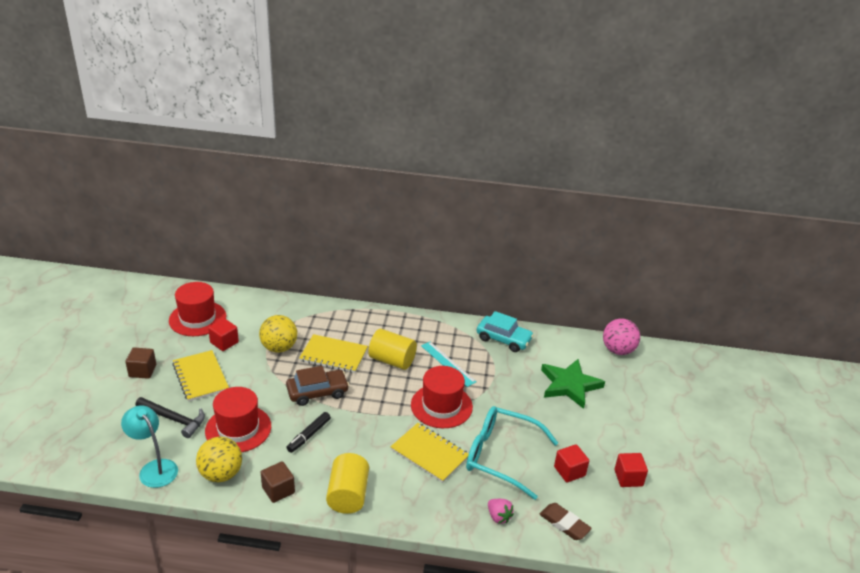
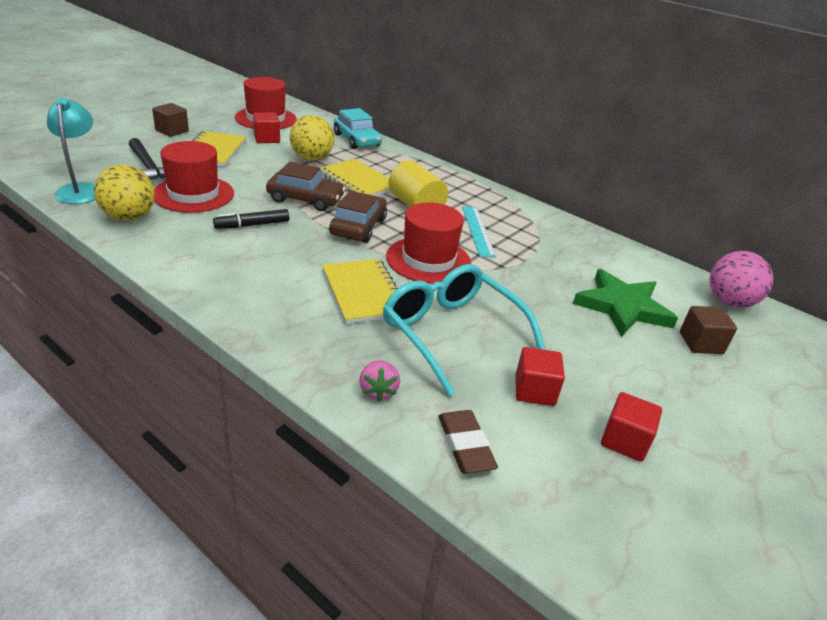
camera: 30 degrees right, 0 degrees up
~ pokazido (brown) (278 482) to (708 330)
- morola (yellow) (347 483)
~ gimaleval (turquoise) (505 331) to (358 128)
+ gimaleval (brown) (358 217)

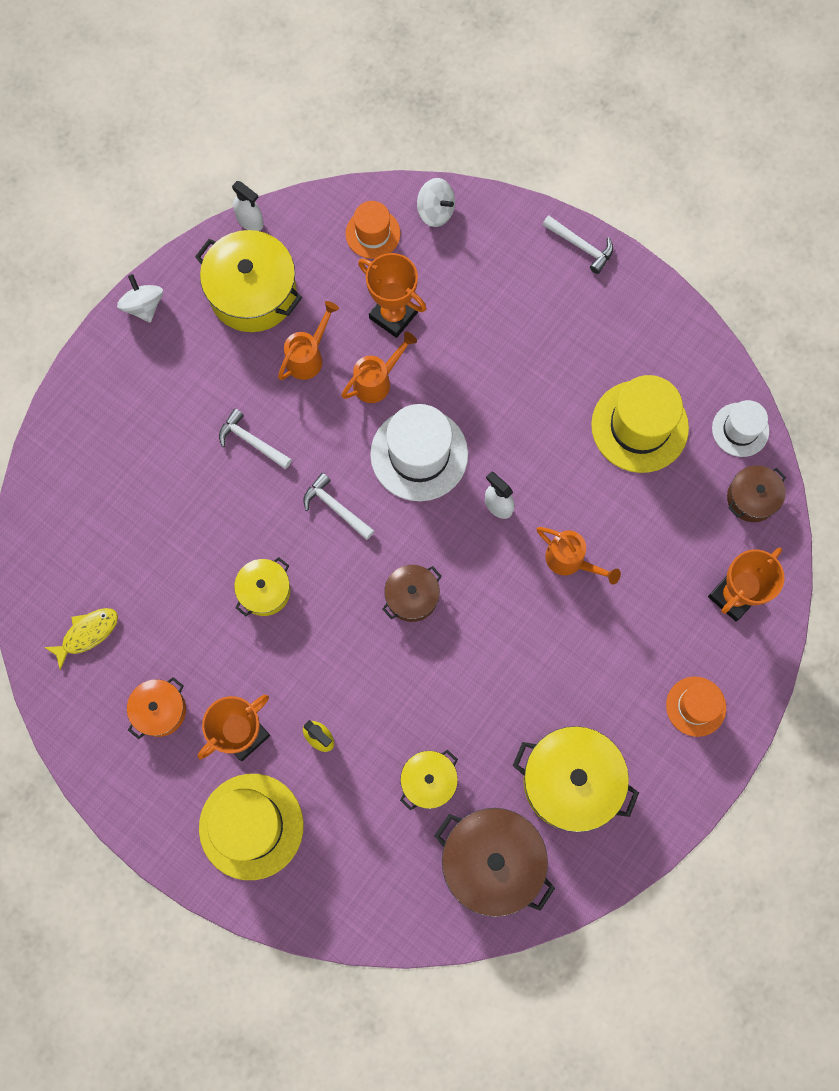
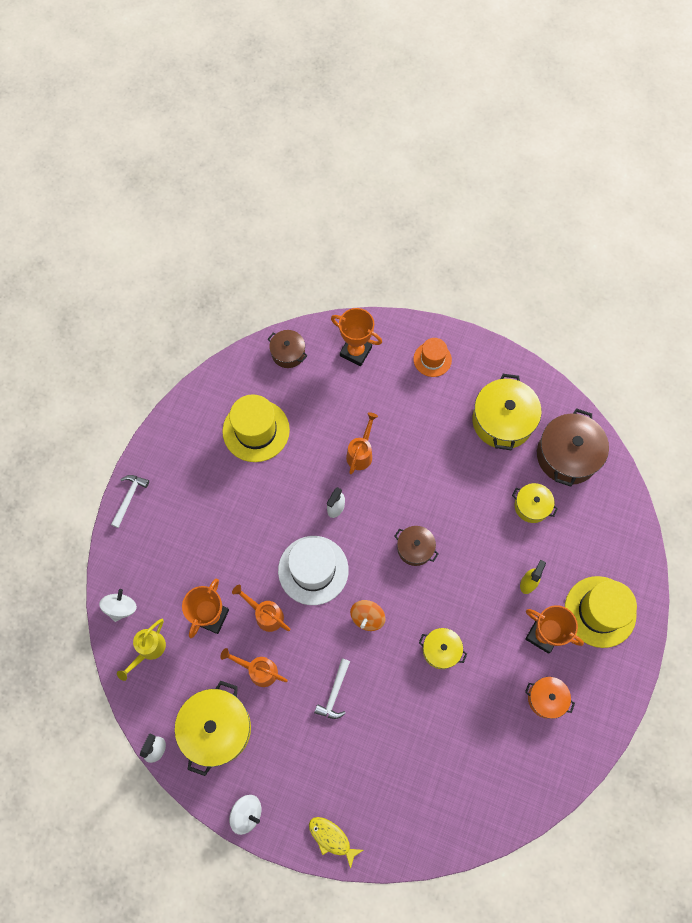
camera: 105 degrees left, 5 degrees down
~ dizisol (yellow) (81 639) to (336 843)
~ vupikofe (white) (140 298) = (245 815) 120 degrees counterclockwise
~ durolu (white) (338 506) to vupikofe (orange) (367 615)
~ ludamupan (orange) (373 230) to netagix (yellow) (141 650)
- ludamupan (white) (740 428)

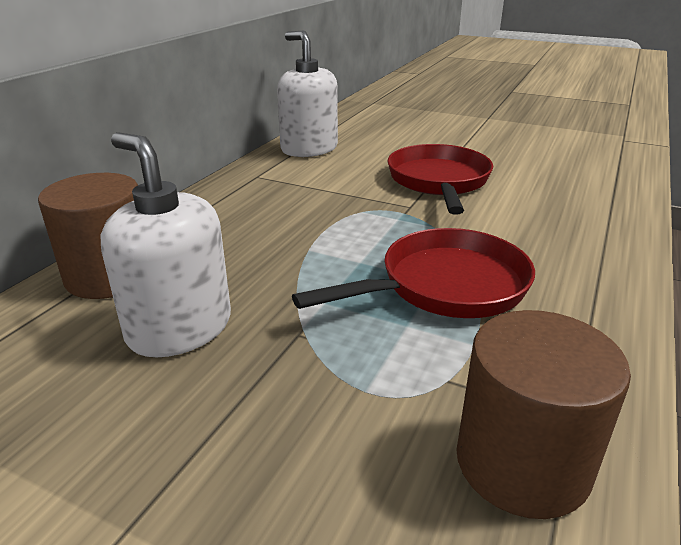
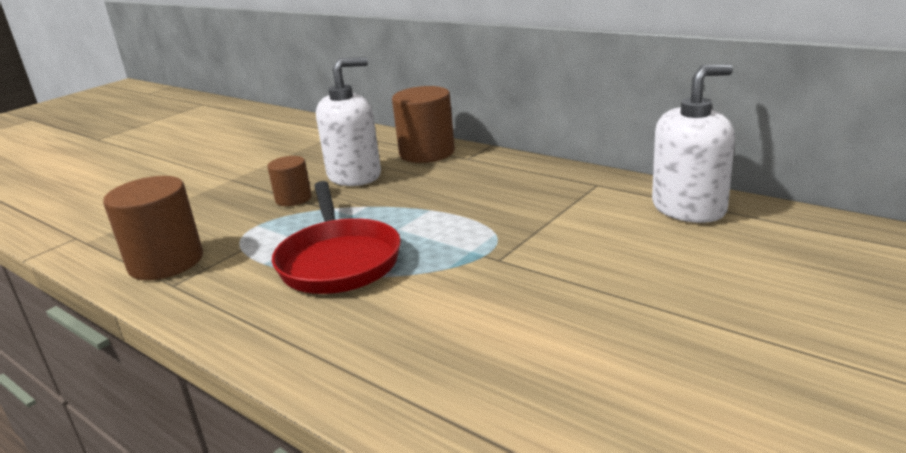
camera: 105 degrees right, 5 degrees down
- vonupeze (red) (440 179)
+ morola (brown) (289 181)

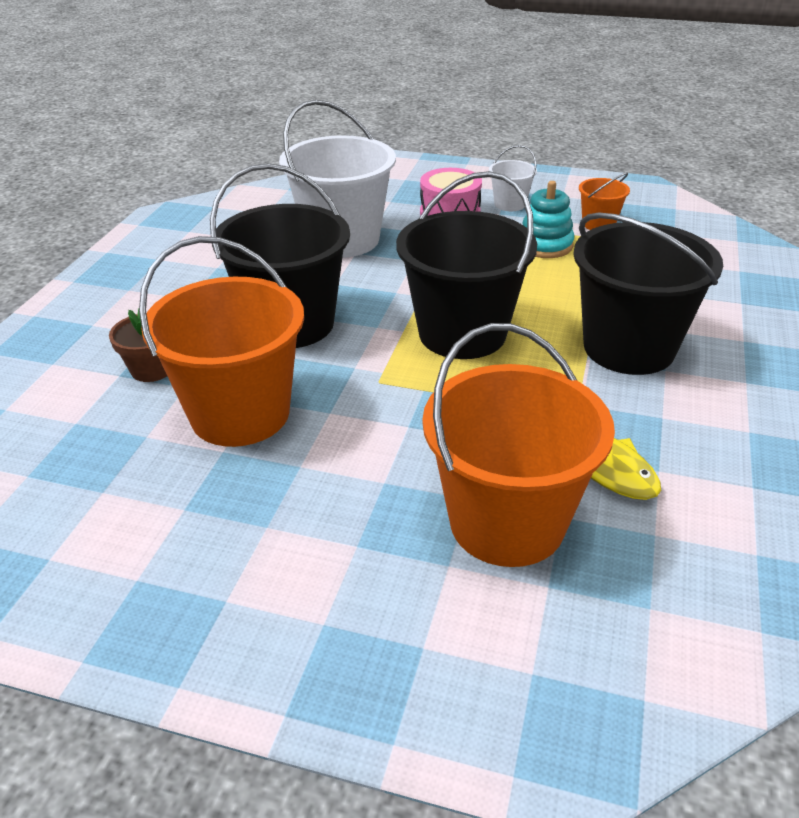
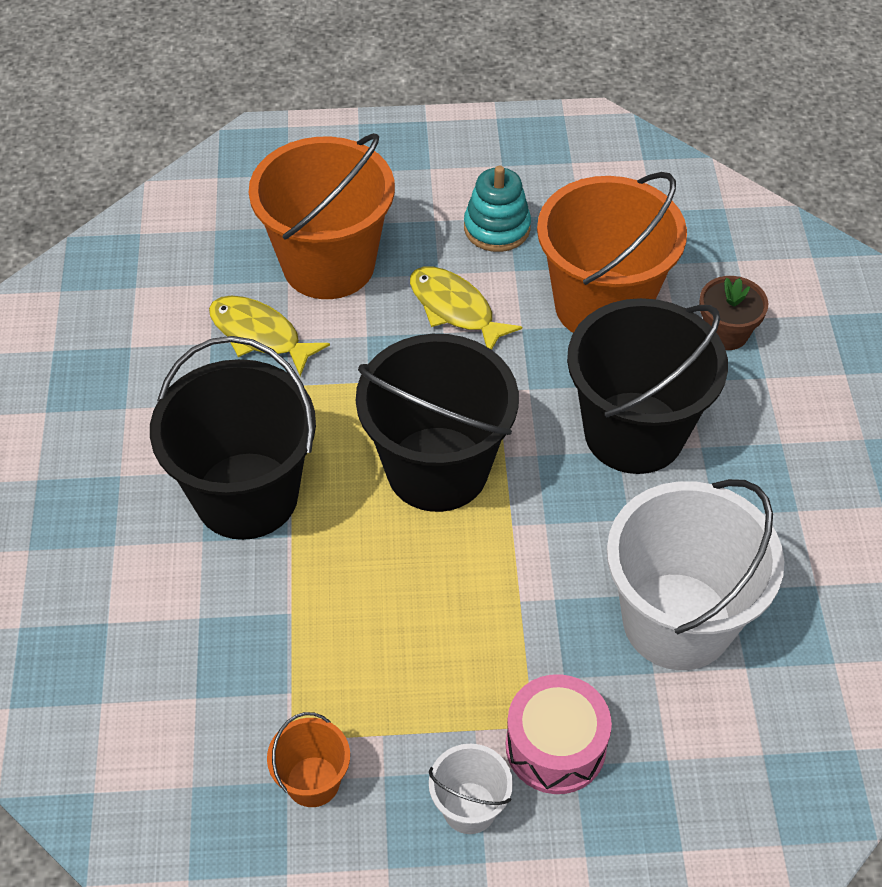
camera: 160 degrees right, 15 degrees up
~ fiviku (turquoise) (548 219) to (497 209)
+ dizisol (yellow) (466 308)

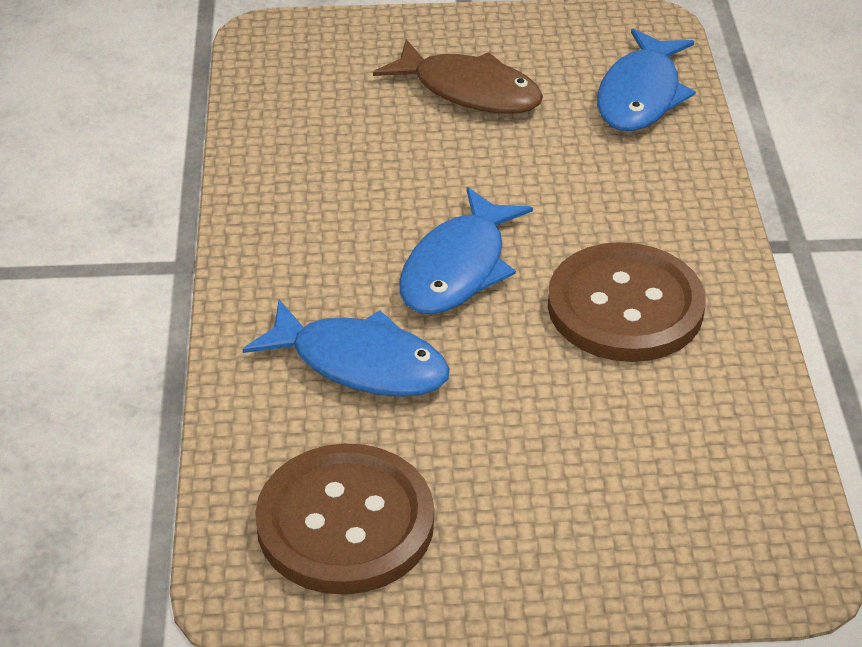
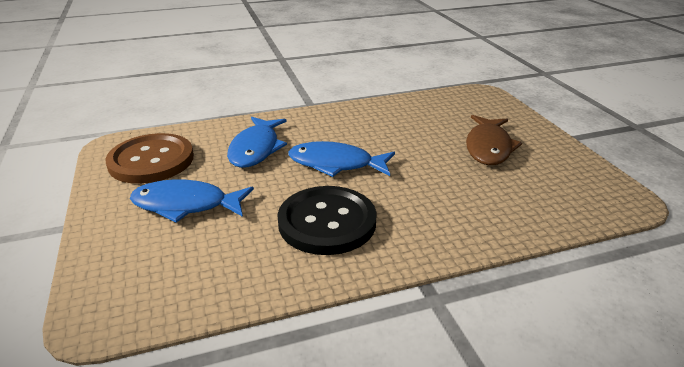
camera: 75 degrees right, 10 degrees down
~ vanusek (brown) (627 302) to vanusek (black) (327 220)
~ dizisol (blue) (646 80) to (192 201)

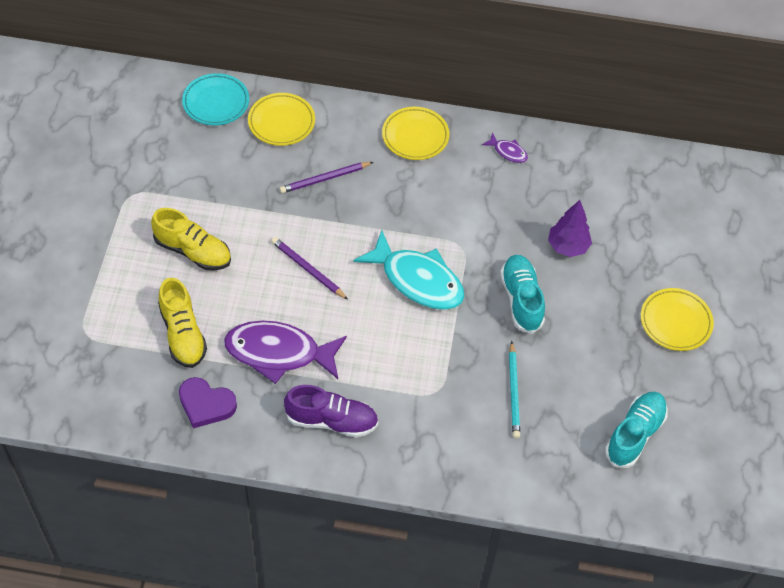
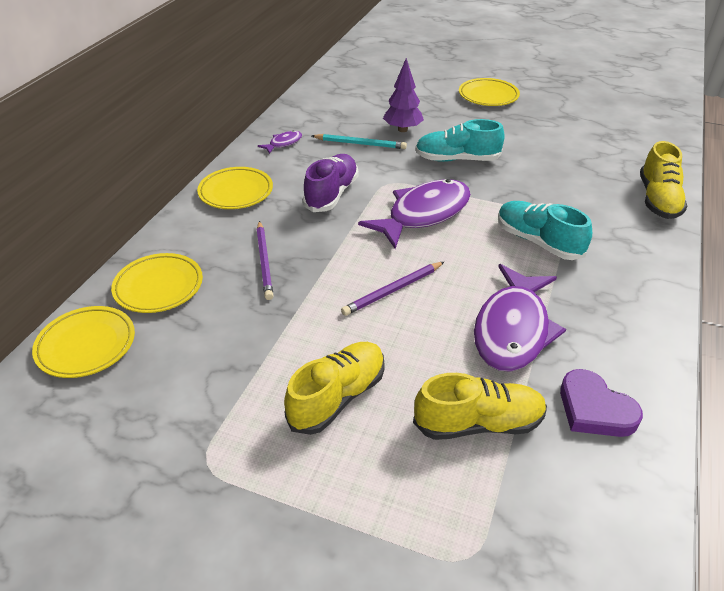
camera: 75 degrees left, 15 degrees down
~ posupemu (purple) (208 402) = (601 403) 105 degrees clockwise
~ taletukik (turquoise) (215 99) to taletukik (yellow) (83 342)
~ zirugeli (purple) (331 411) to (331 183)
~ dizisol (turquoise) (409 270) to dizisol (purple) (414 214)
~ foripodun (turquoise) (514 389) to (359 141)
~ zirugeli (turquoise) (636 430) to (545 230)
+ zirugeli (yellow) (663 180)

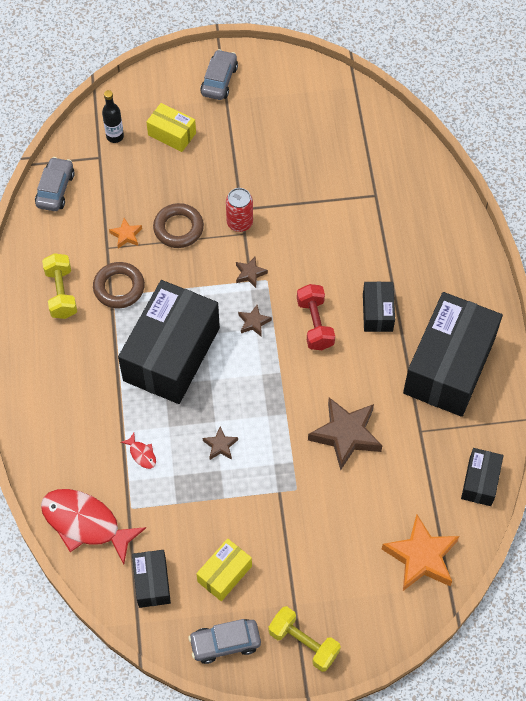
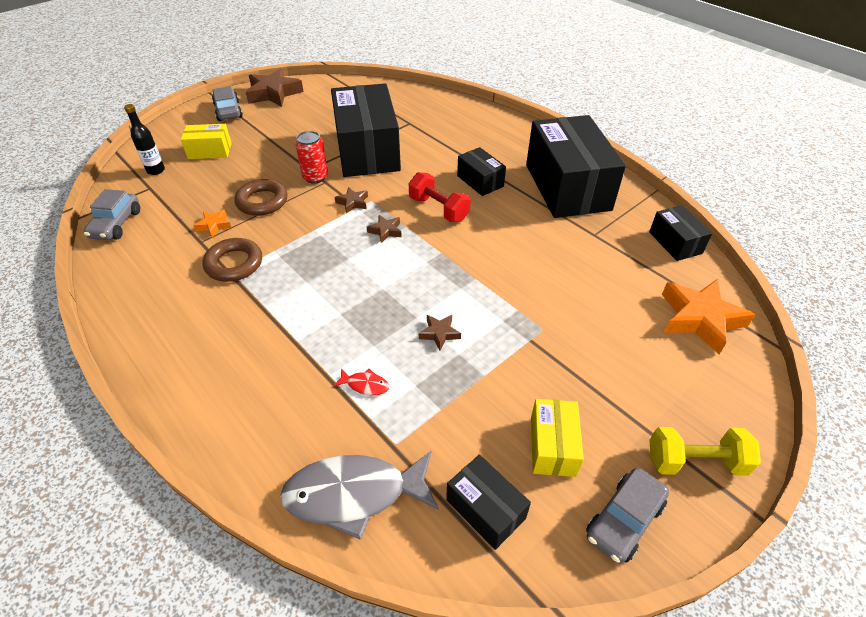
camera: 35 degrees left, 15 degrees down
~ gimaleval (grey) (55 184) = (111 214) 150 degrees counterclockwise
~ dizisol (red) (93 526) to dizisol (grey) (359 495)
- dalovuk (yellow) (59 286)
~ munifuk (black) (169 342) to (366 130)
~ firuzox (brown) (345 434) to (275 87)

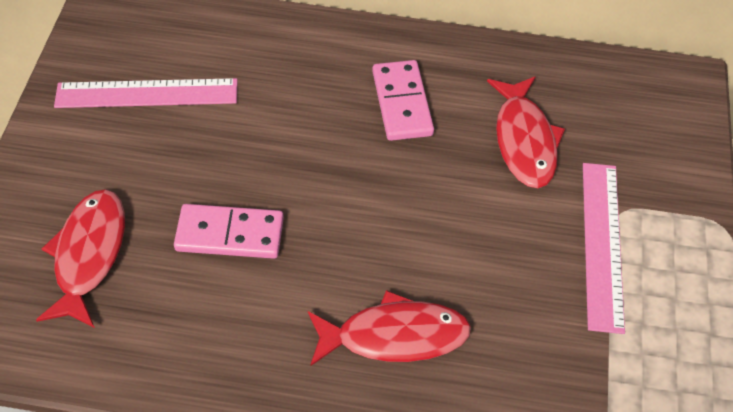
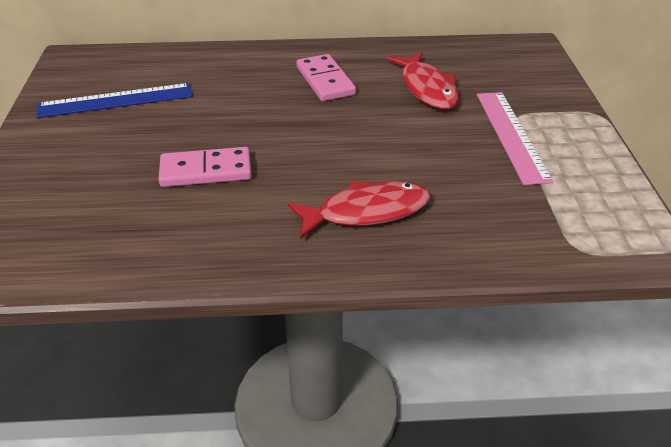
camera: 10 degrees left, 15 degrees down
- dizisol (red) (80 258)
~ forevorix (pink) (145 93) to forevorix (blue) (114 100)

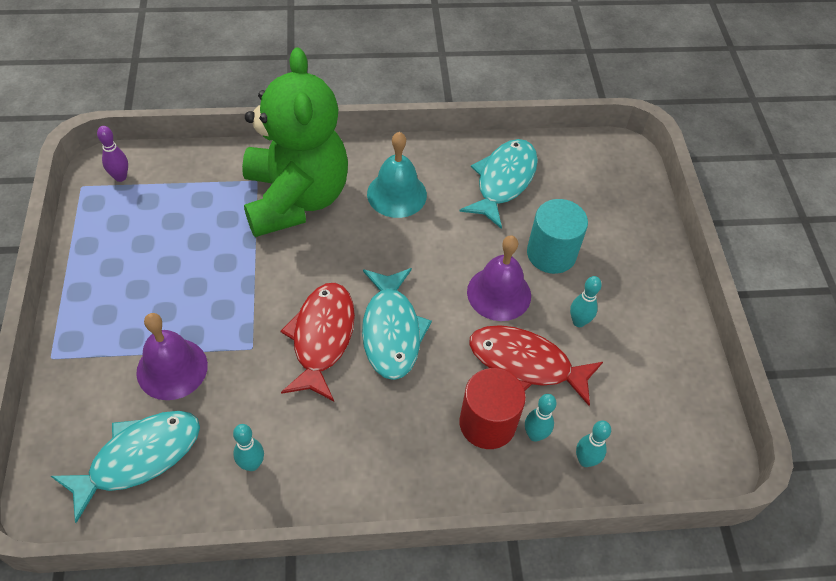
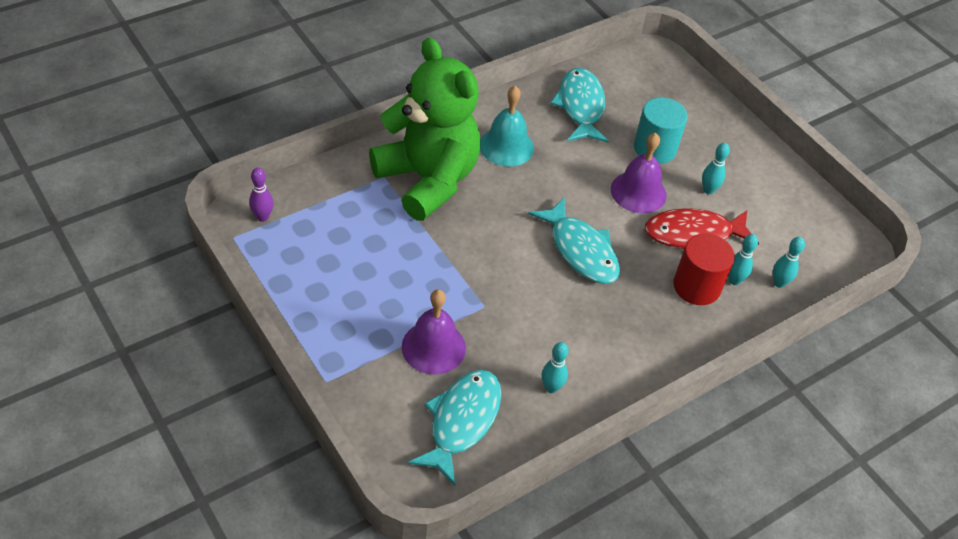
camera: 30 degrees left, 5 degrees down
- dizisol (red) (317 342)

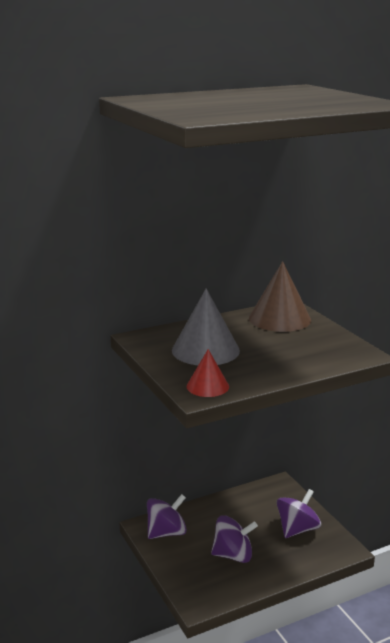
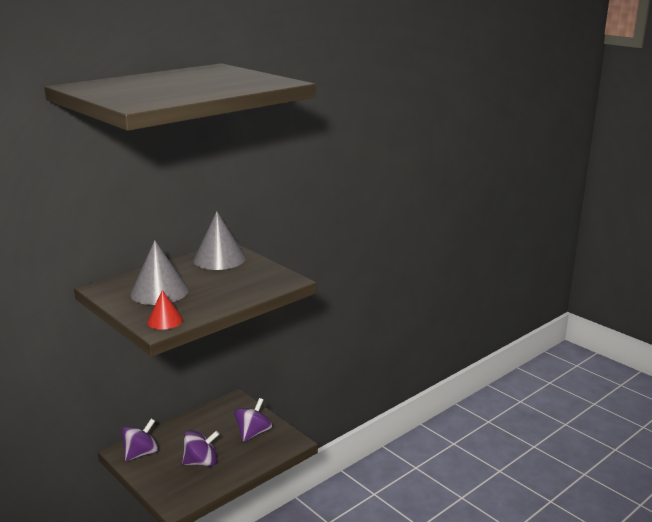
camera: 15 degrees left, 0 degrees up
~ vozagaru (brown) (280 296) to vozagaru (grey) (219 240)

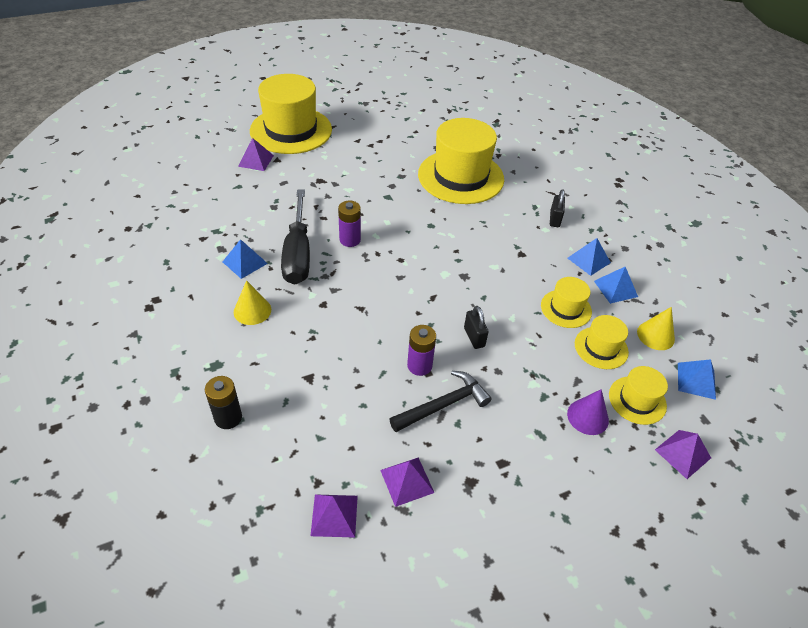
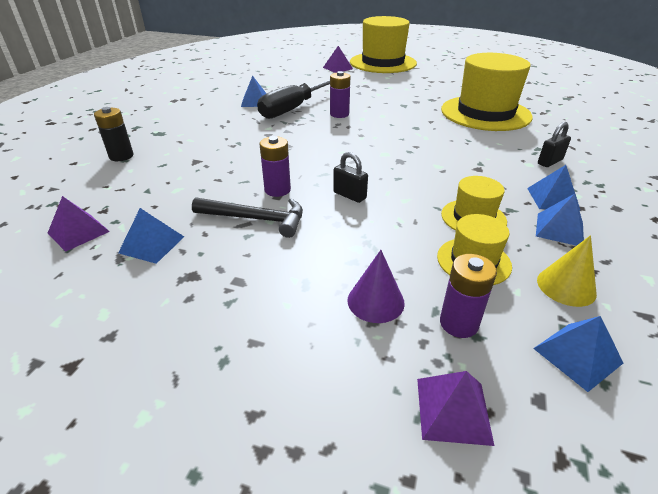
camera: 45 degrees right, 10 degrees down
- vozagaru (yellow) (252 302)
~ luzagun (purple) (407 482) to luzagun (blue) (151 236)
~ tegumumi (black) (476 327) = (350 177) 75 degrees counterclockwise
~ ludamupan (yellow) (638 395) to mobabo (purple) (468 296)

